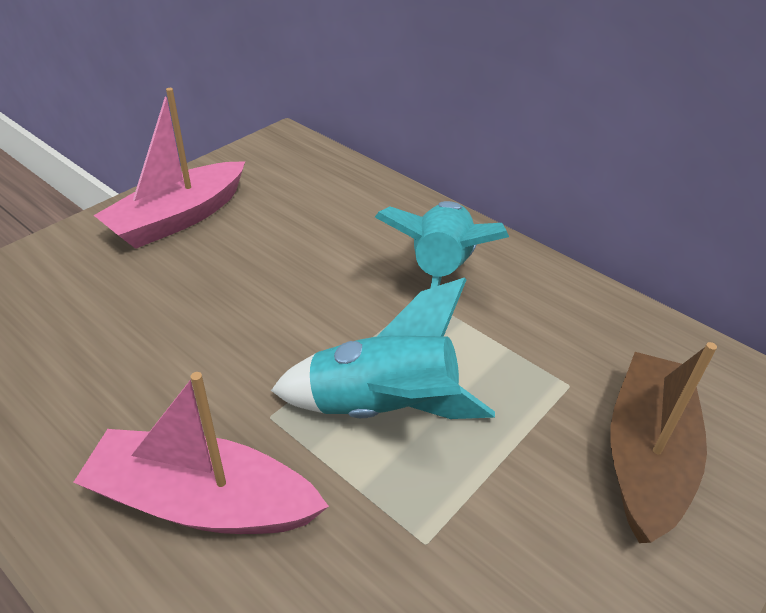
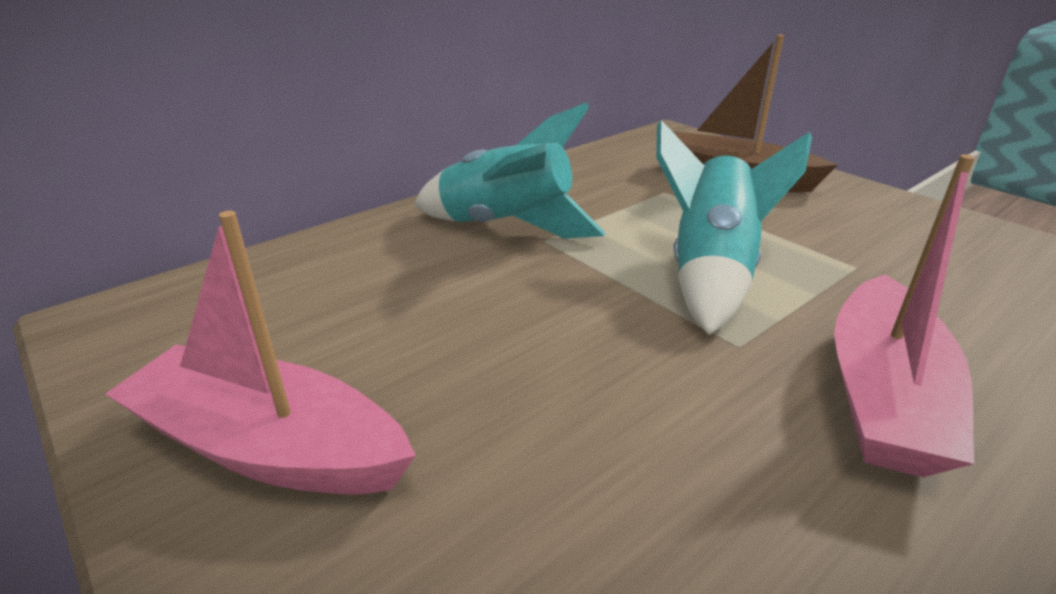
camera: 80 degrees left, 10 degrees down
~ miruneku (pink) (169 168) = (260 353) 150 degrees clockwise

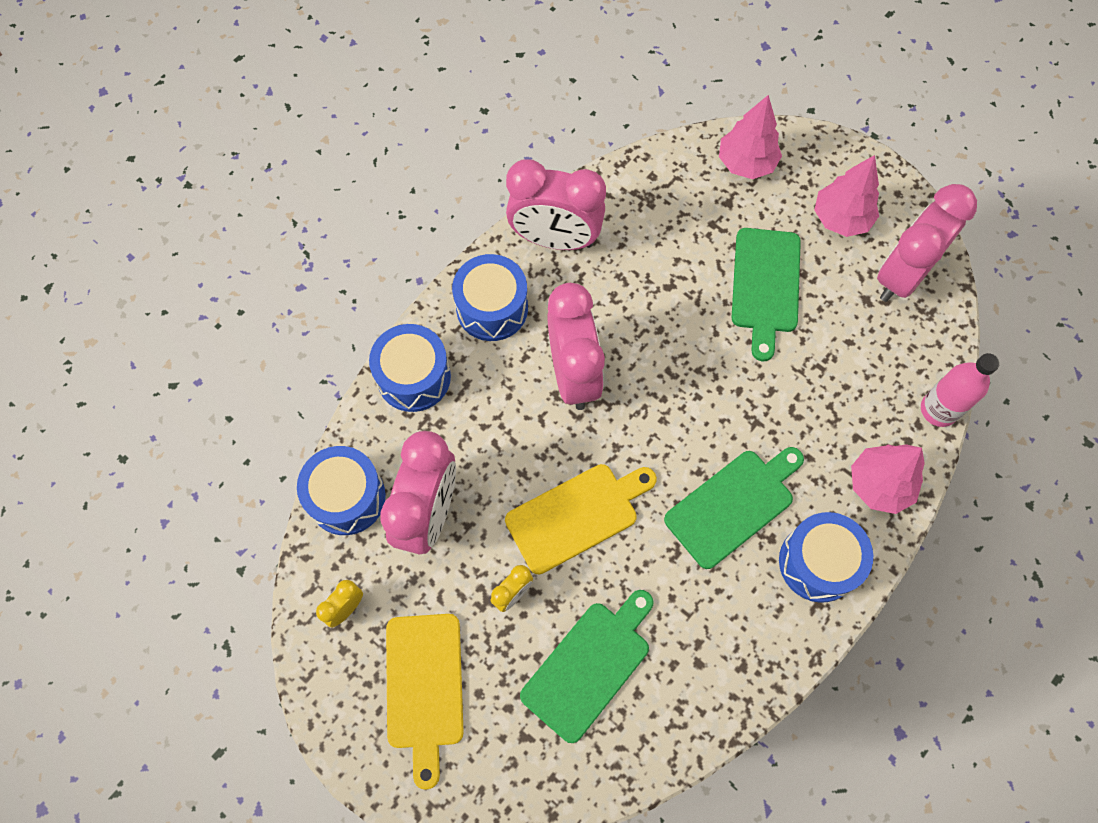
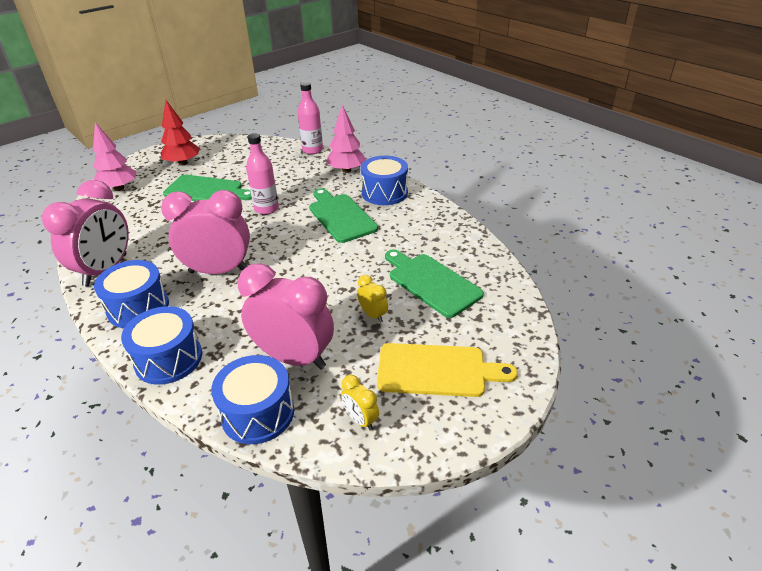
camera: 80 degrees left, 30 degrees down
- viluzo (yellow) (581 519)
~ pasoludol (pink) (846 196) to pasoludol (red) (180 133)
- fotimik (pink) (927 243)
+ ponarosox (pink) (262 174)

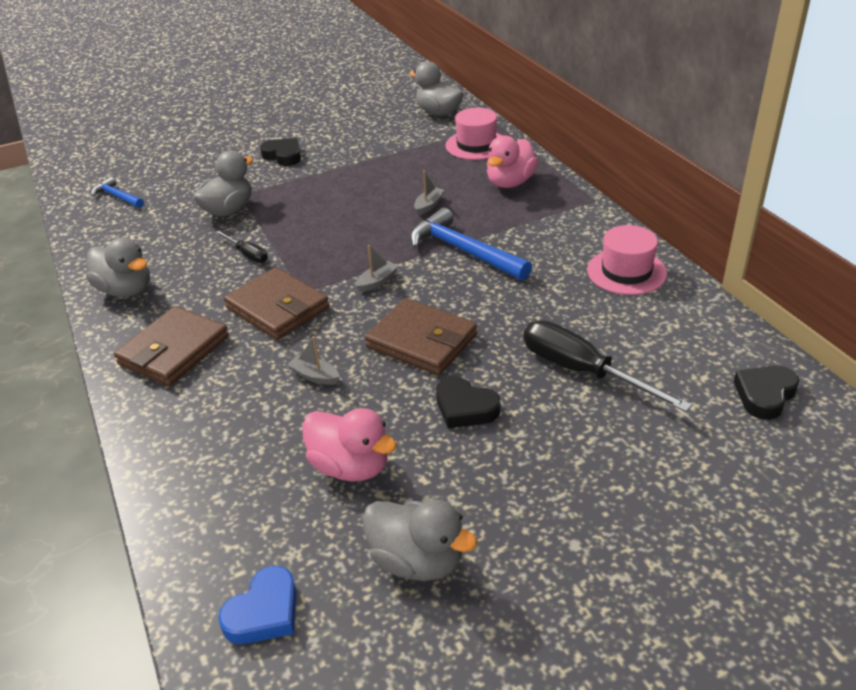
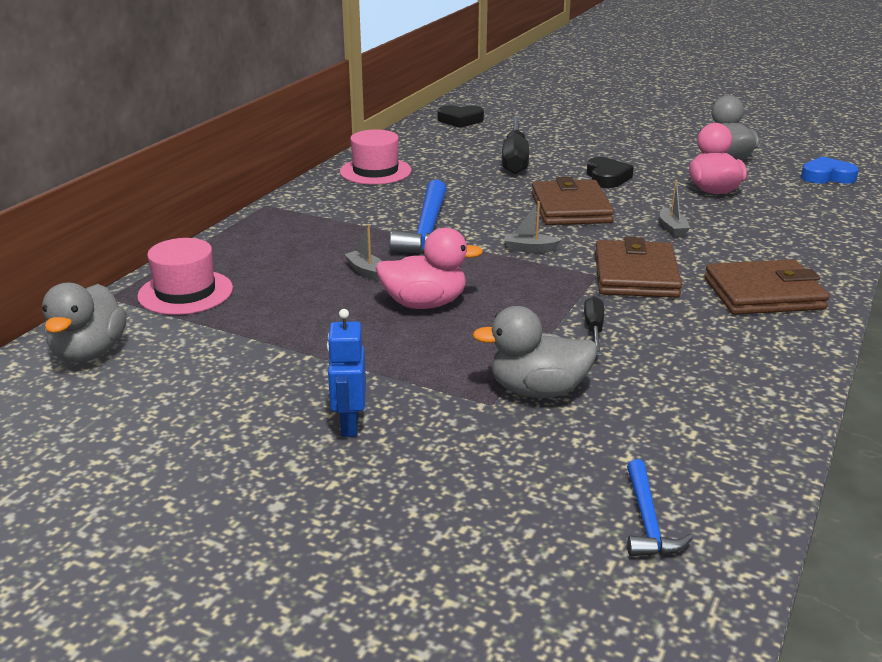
camera: 130 degrees left, 10 degrees down
- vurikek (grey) (118 267)
~ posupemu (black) (280 152) to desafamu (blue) (346 373)
~ miruneku (grey) (429 193) = (363 252) 60 degrees clockwise
~ vurikek (pink) (512 161) to (429 268)

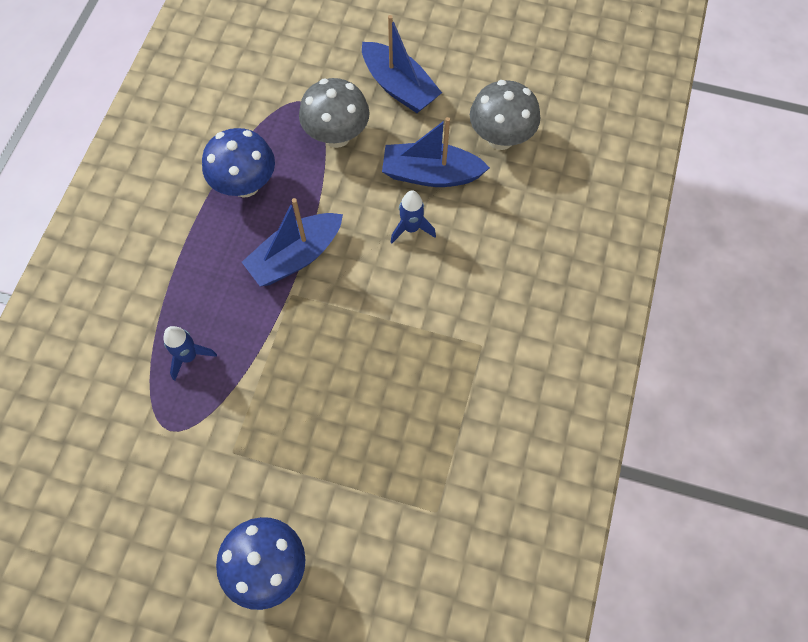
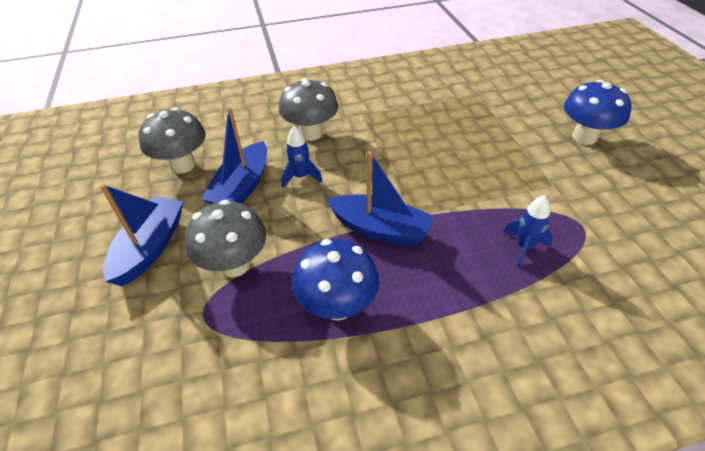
camera: 120 degrees left, 20 degrees down
~ miruneku (blue) (436 152) = (234 156) 45 degrees clockwise
+ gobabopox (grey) (308 109)

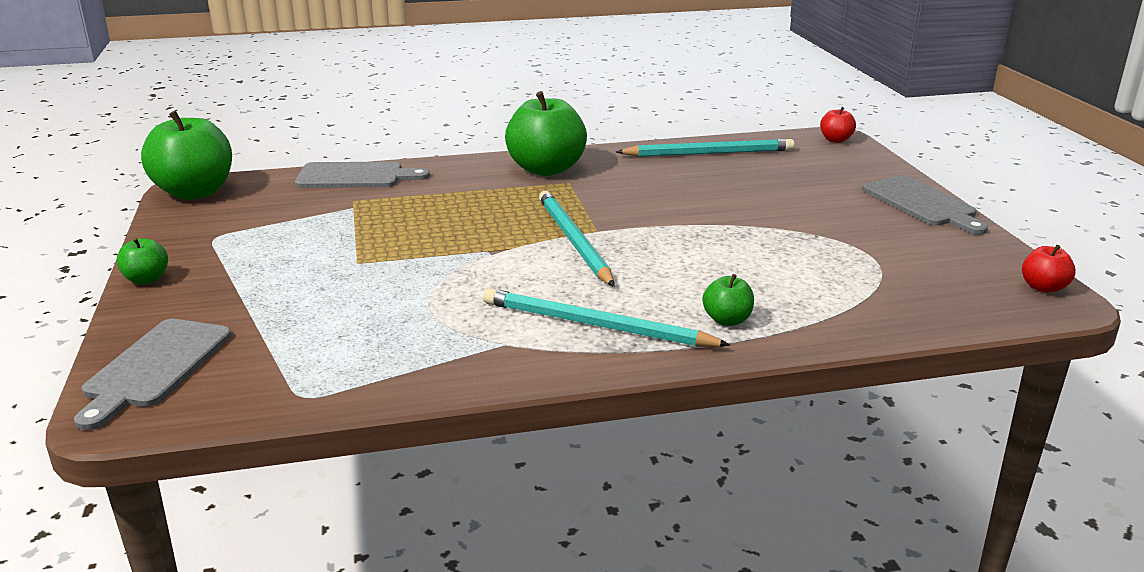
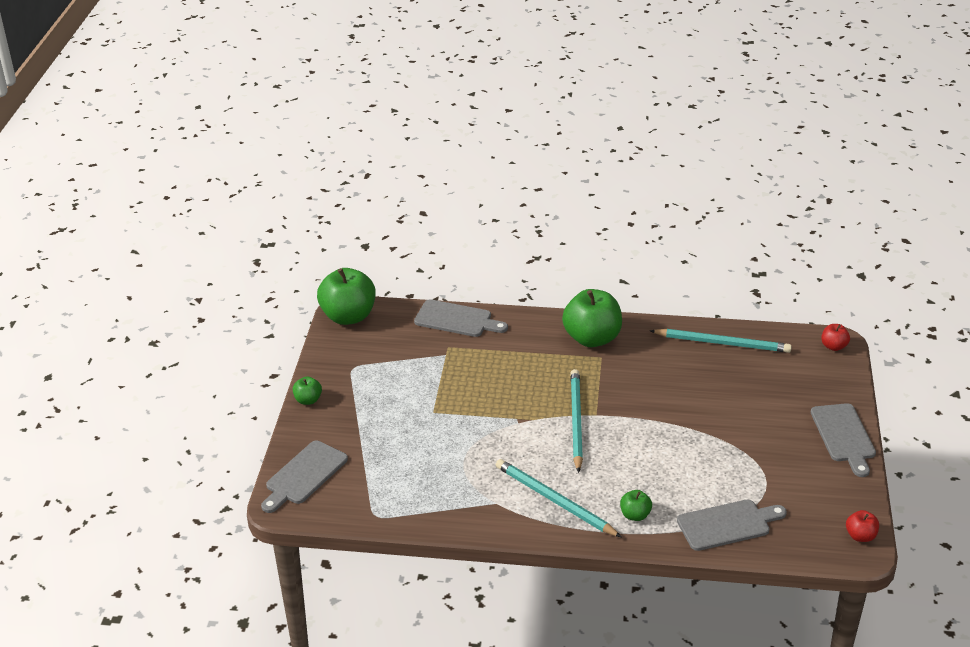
camera: 20 degrees right, 10 degrees up
+ viluzo (grey) (732 525)

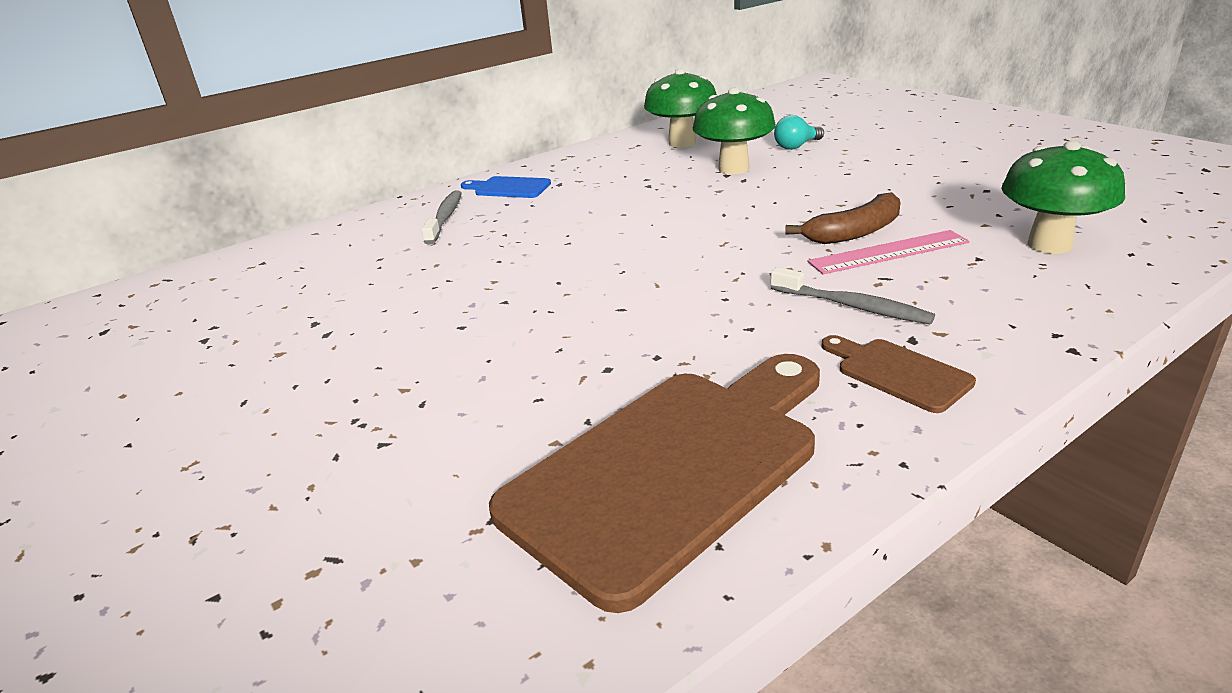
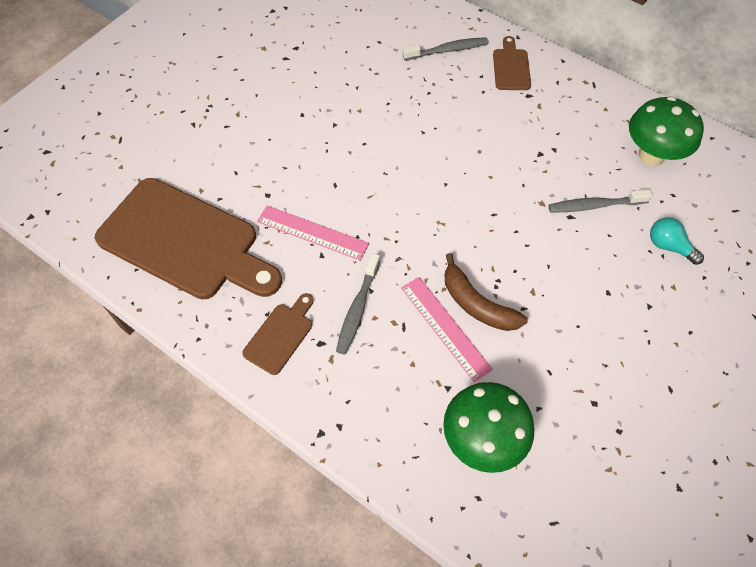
camera: 70 degrees right, 30 degrees up
~ viluzo (blue) (506 187) to viluzo (brown) (512 63)
~ gobabopox (green) (734 131) to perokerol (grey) (600 200)
+ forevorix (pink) (313 233)

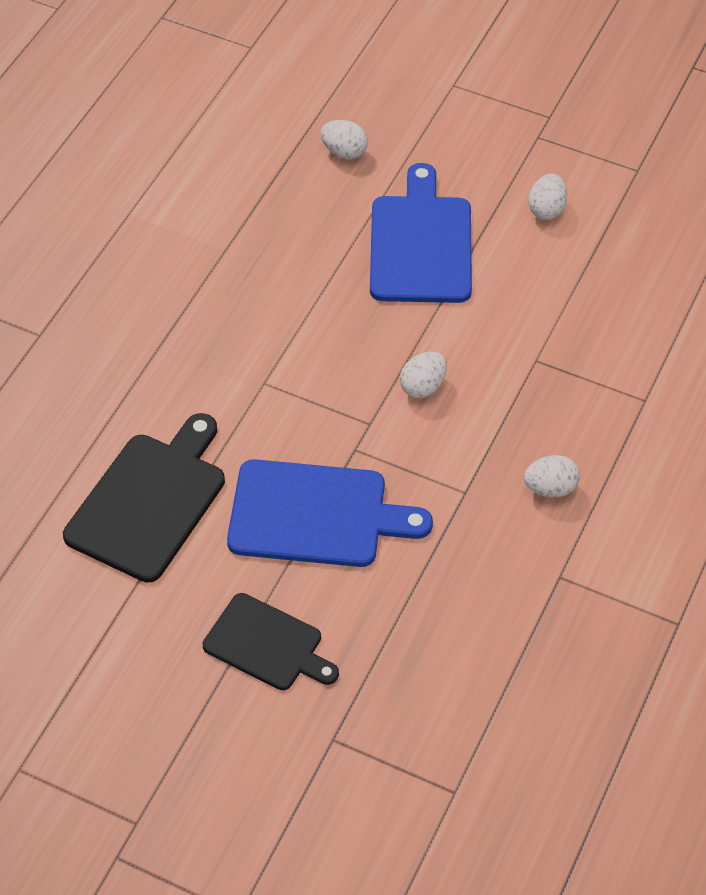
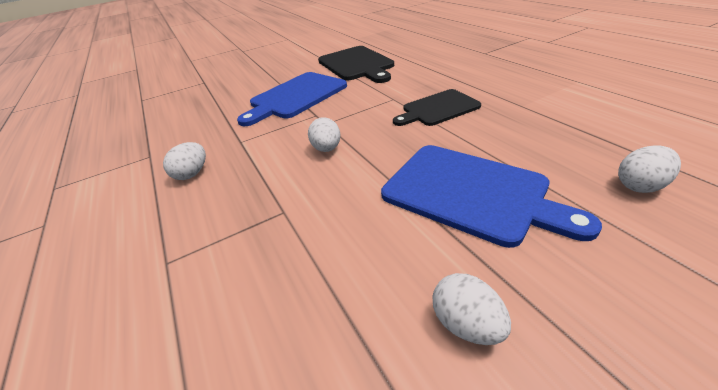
camera: 130 degrees right, 15 degrees down
~ viluzo (black) (271 641) to (437 107)

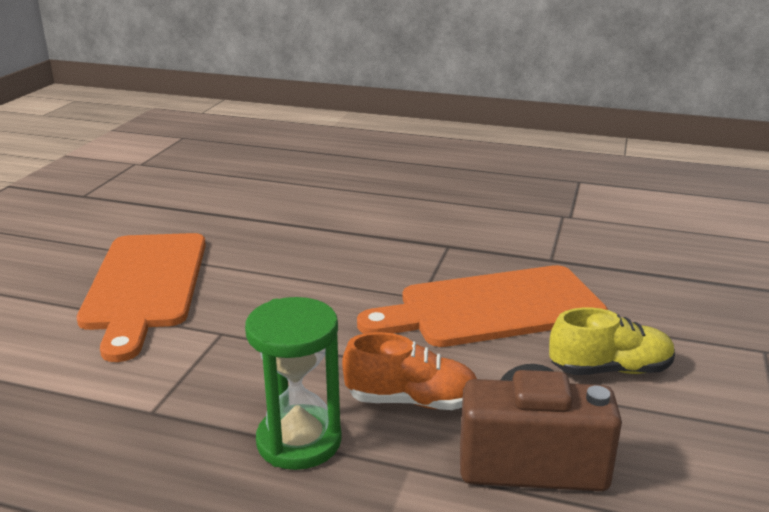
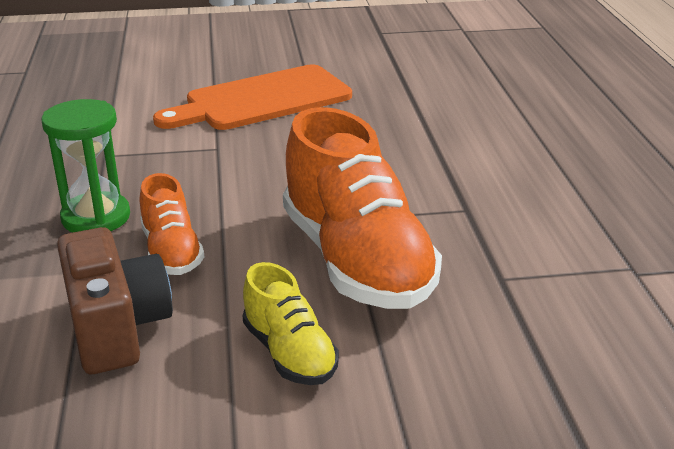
camera: 65 degrees right, 5 degrees up
~ viluzo (orange) (482 306) to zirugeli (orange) (362 208)

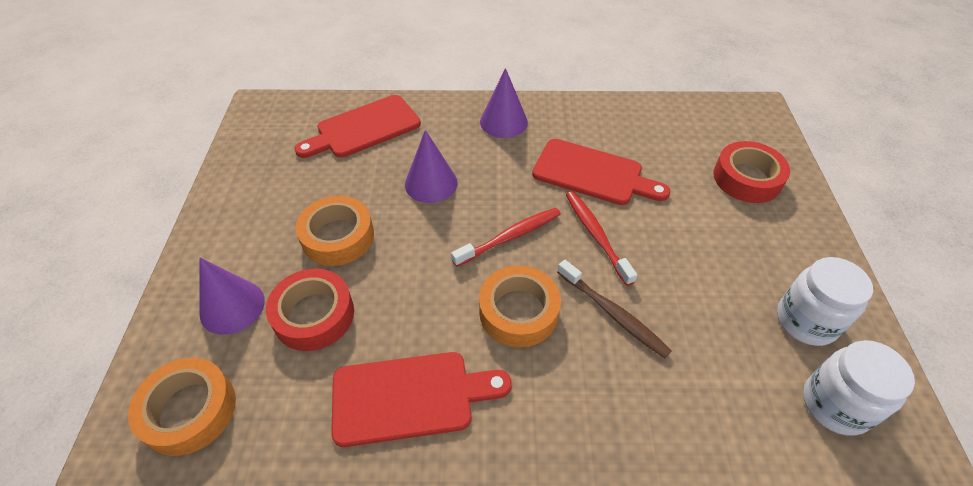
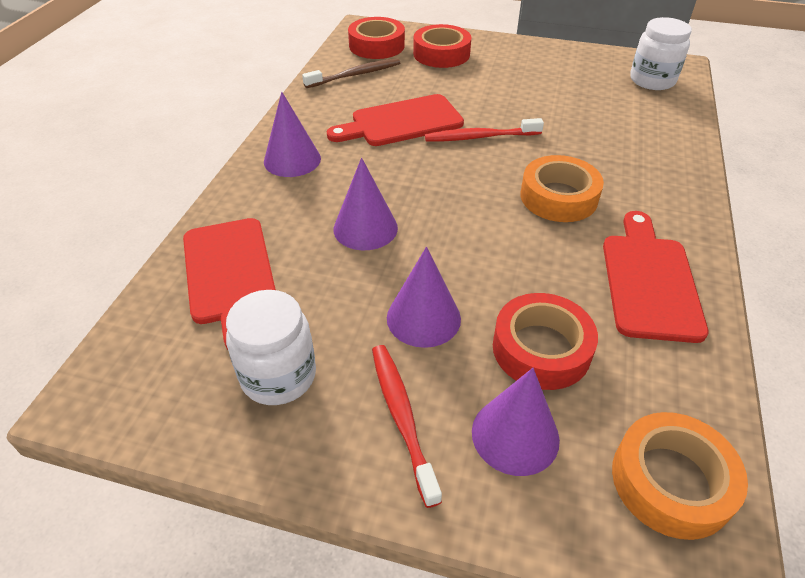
camera: 75 degrees left, 5 degrees down
~ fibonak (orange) (335 231) to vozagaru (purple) (424 297)
~ perokerol (red) (506 237) to (407 426)
~ viluzo (red) (601 172) = (395 120) 150 degrees counterclockwise
~ perokerol (brown) (614 309) to (351 73)
~ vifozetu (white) (825 301) to (271 347)
+ fibonak (red) (376 38)

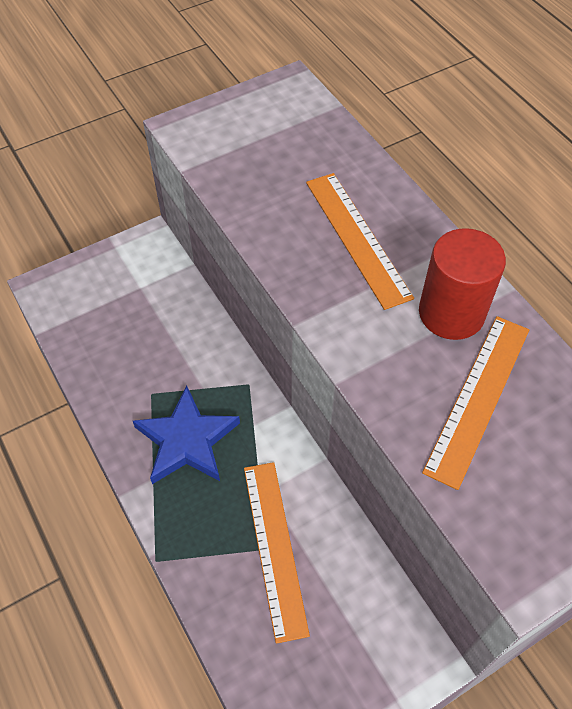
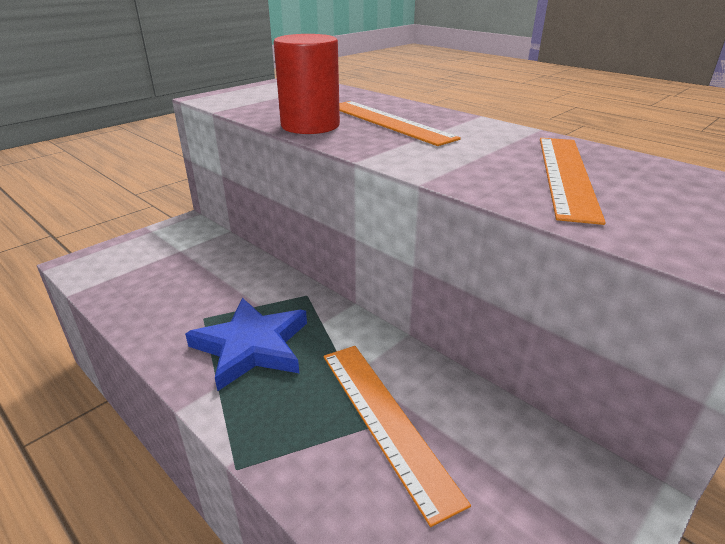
camera: 15 degrees left, 25 degrees down
~ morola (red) (462 284) to (307 84)

